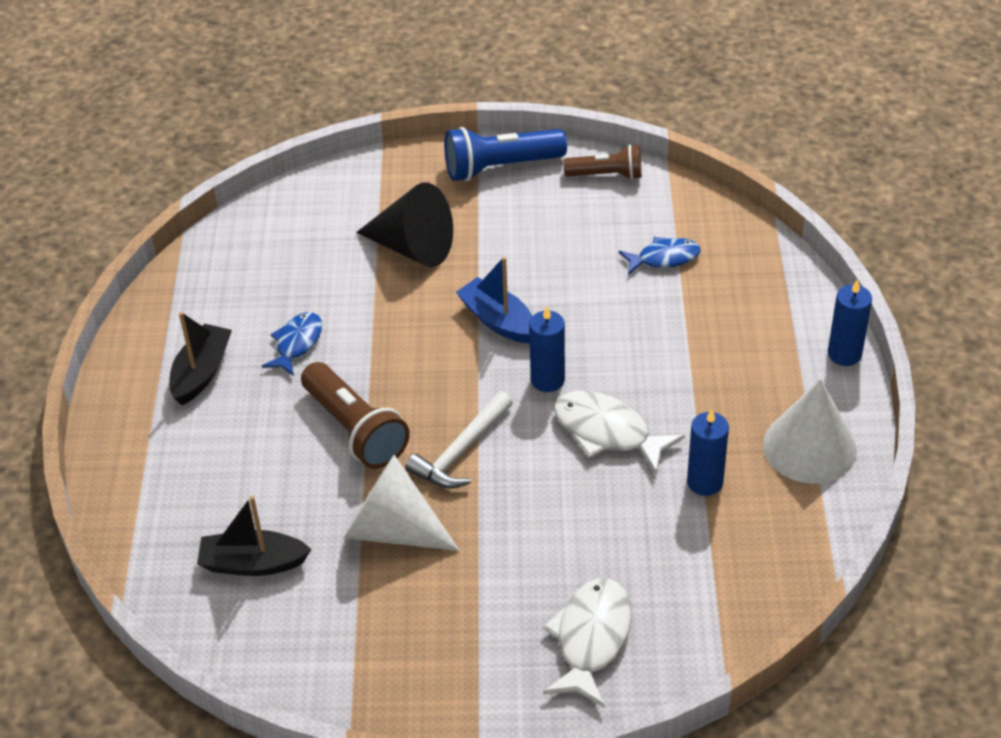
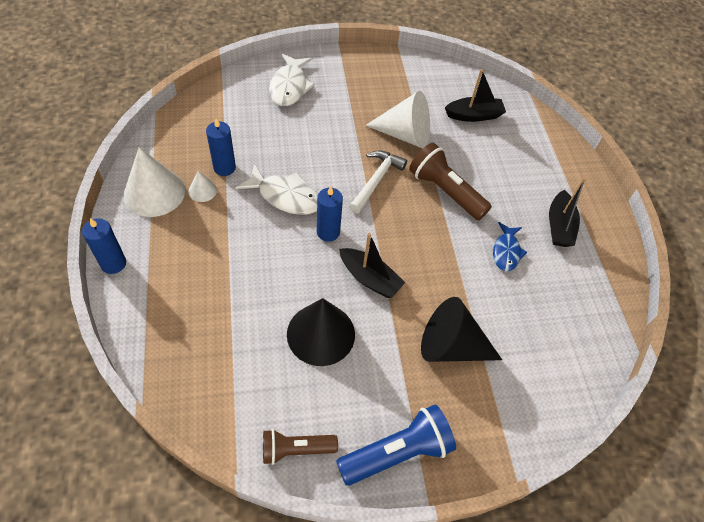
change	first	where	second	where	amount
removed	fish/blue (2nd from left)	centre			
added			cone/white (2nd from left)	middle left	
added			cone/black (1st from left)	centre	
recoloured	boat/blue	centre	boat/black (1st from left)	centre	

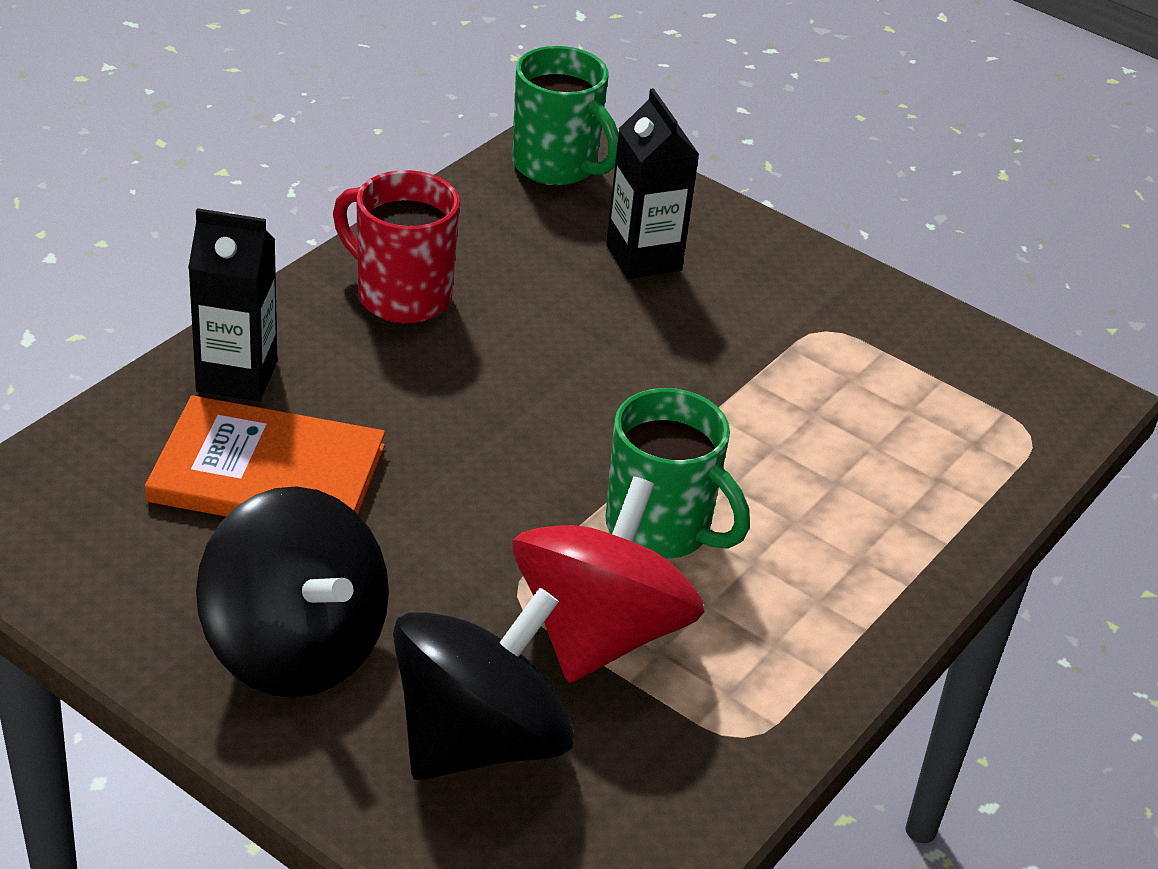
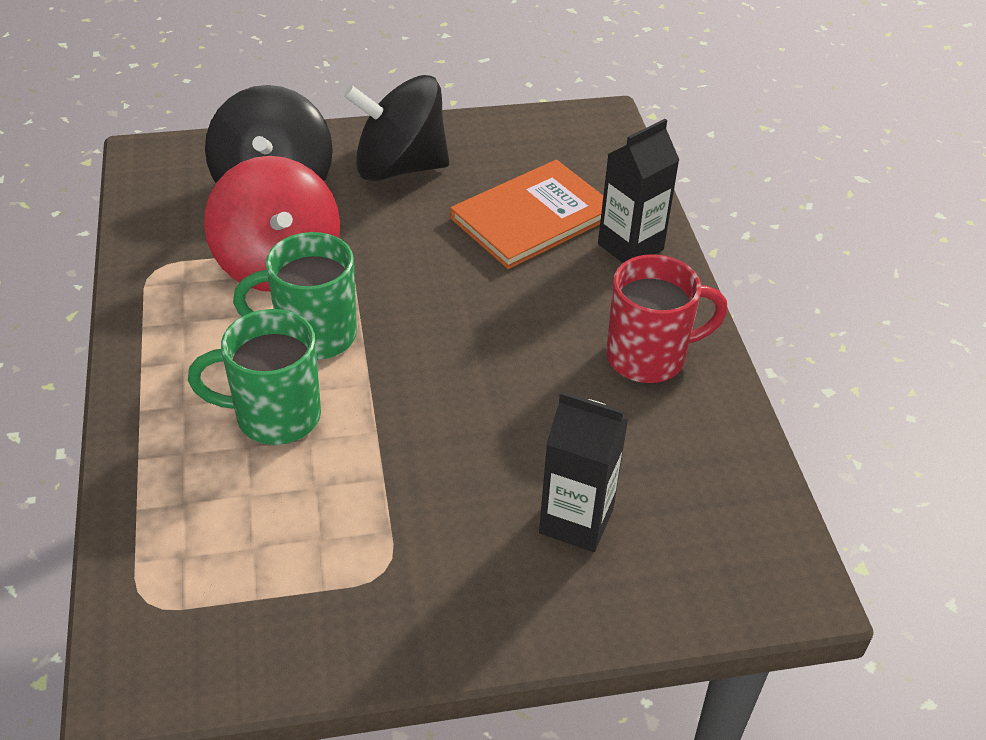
change	first	where	second	where	amount
moved	mug/green (1st from left)	top centre		middle left	

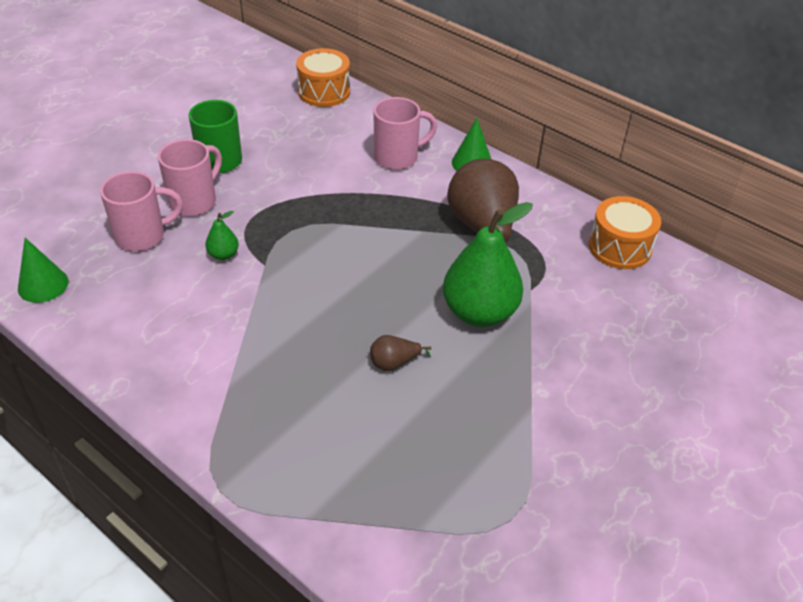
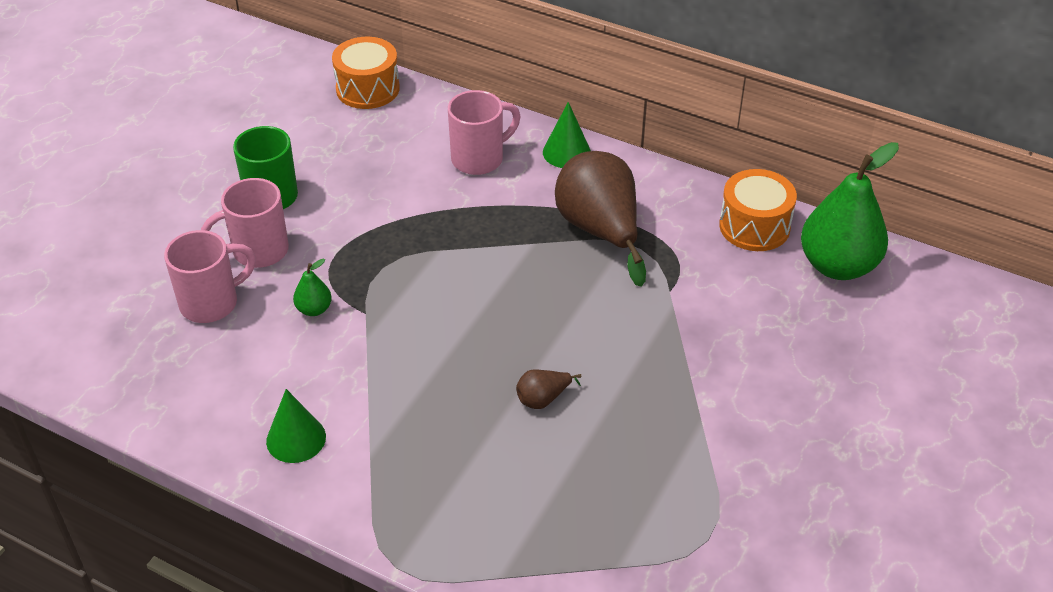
change	first	where	second	where	amount
moved	cone/green (1st from left)	middle left		bottom left	
moved	pear/green (2nd from left)	centre		middle right	
turned	mug/pink (2nd from left)	top left		middle left	135 degrees counterclockwise

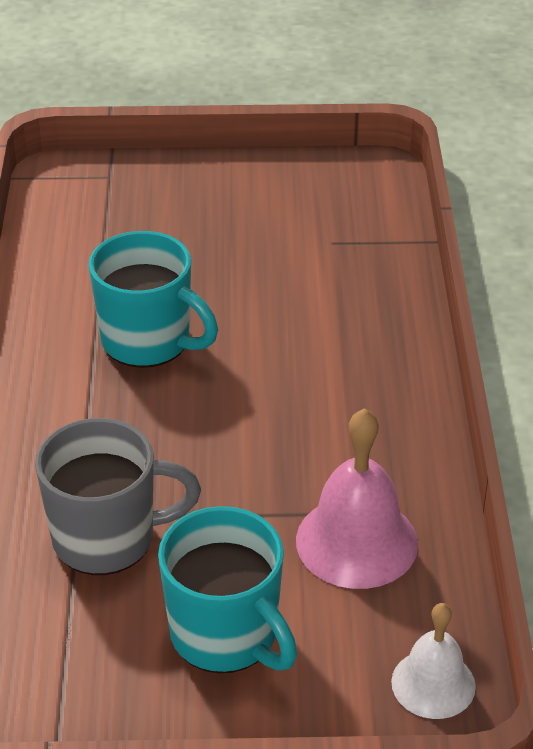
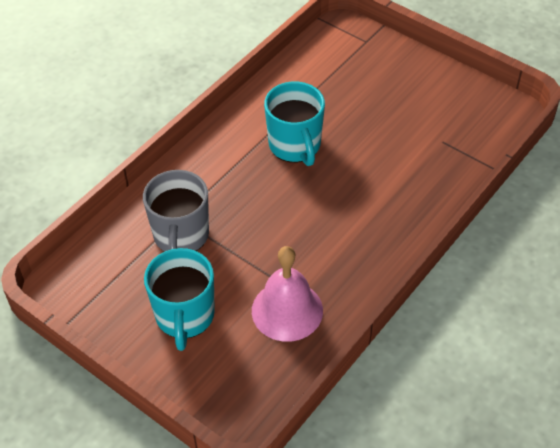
change	first	where	second	where	amount
removed	bell/white	bottom right			
turned	mug/grey	middle left		middle left	60 degrees clockwise

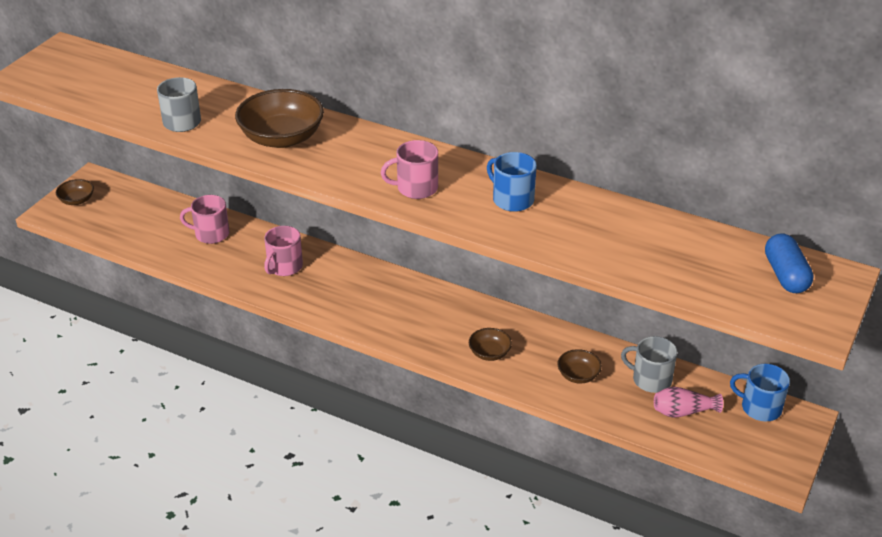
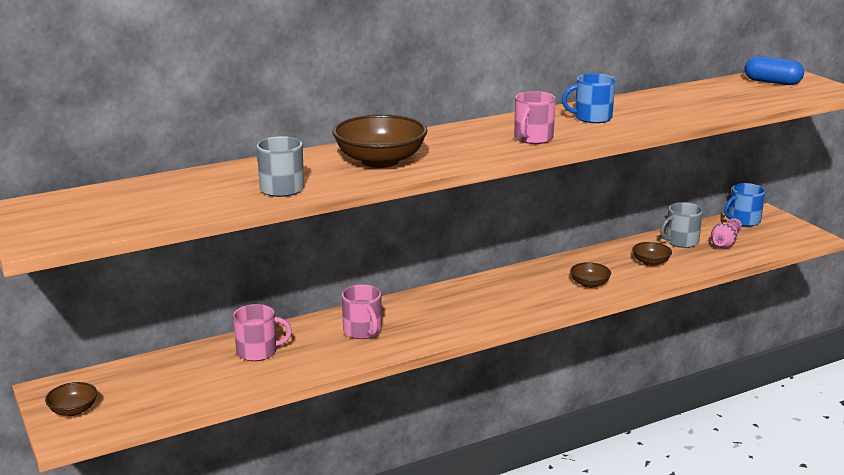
change	first	where	second	where	amount
turned	mug/pink (1st from left)	middle left		bottom left	135 degrees counterclockwise

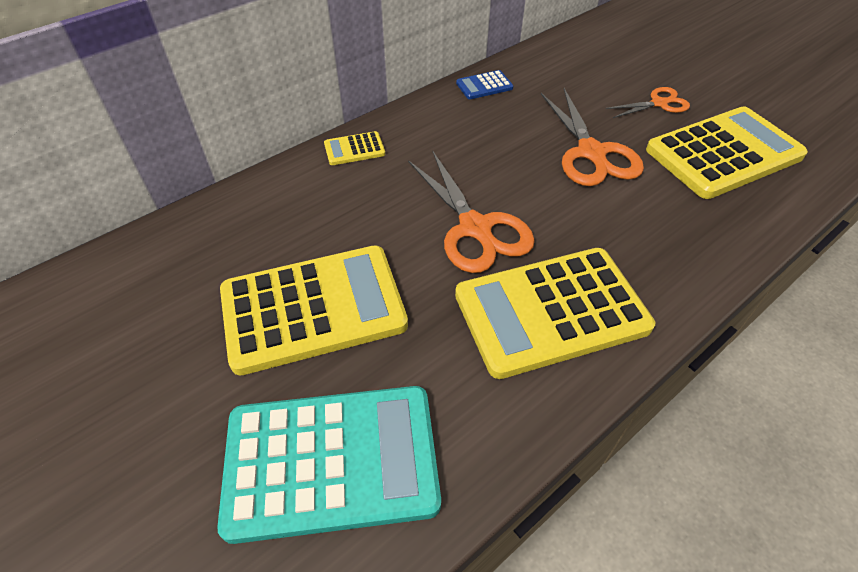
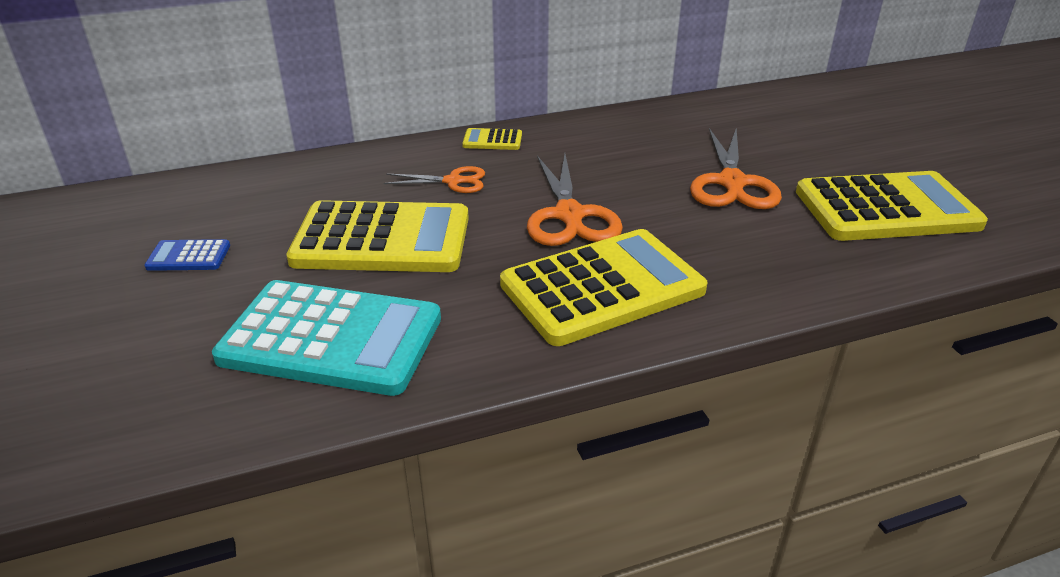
change	first	where	second	where	amount
moved	calculator/blue	top centre		middle left	
moved	scissors/orange (3rd from left in the first image)	top right	scissors/orange (1st from left)	top centre	
turned	calculator/yellow (3rd from left)	centre		centre	150 degrees clockwise

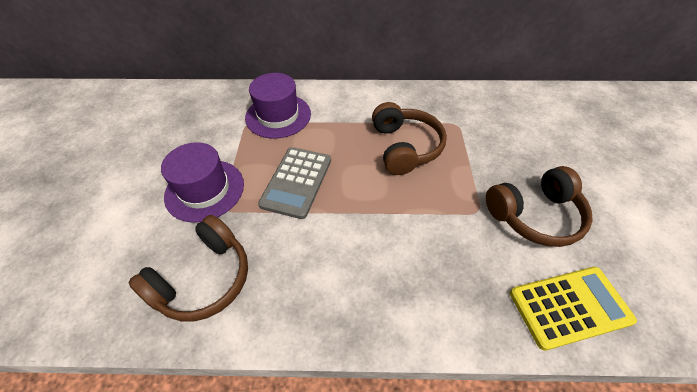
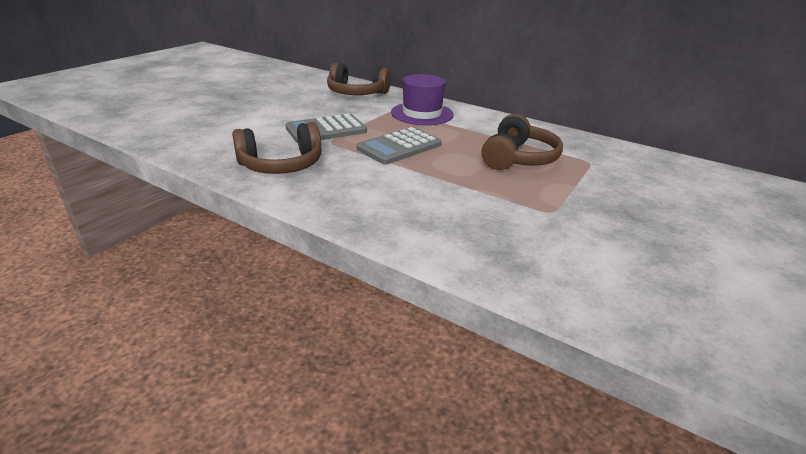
change	first	where	second	where	amount
removed	calculator/yellow	bottom right			
moved	headphones/brown (3rd from left in the first image)	middle right	headphones/brown (2nd from left)	top centre	
replaced	hat/purple (1st from left)	middle left	calculator/grey (1st from left)	top centre	

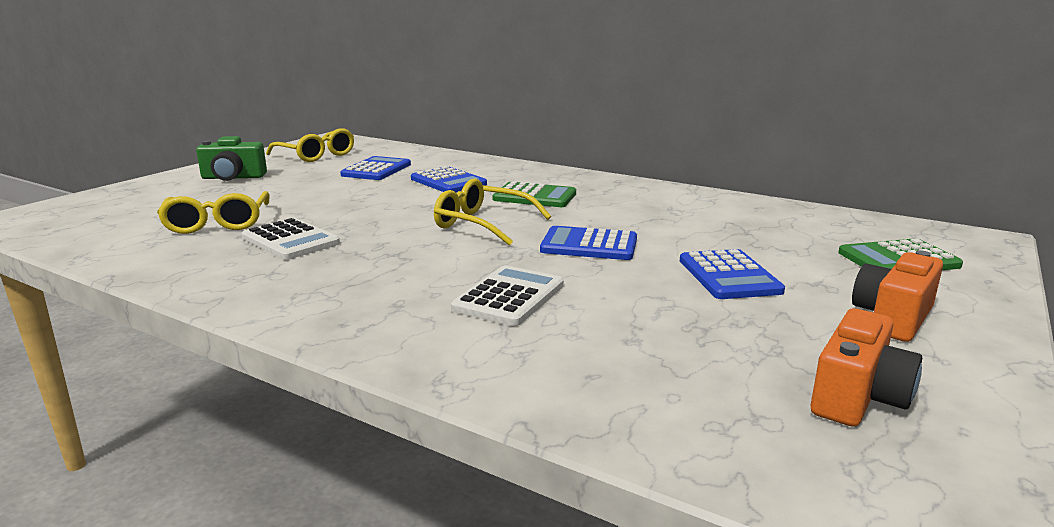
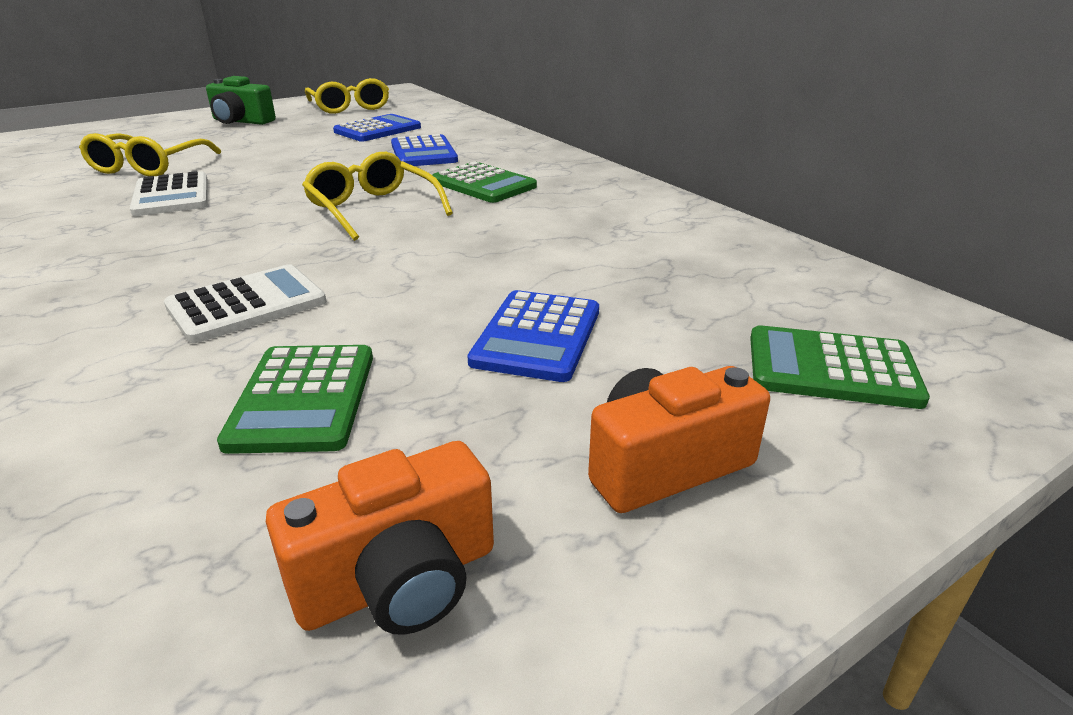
change	first	where	second	where	amount
removed	calculator/blue (3rd from left)	centre			
added			calculator/green (1st from left)	middle left	

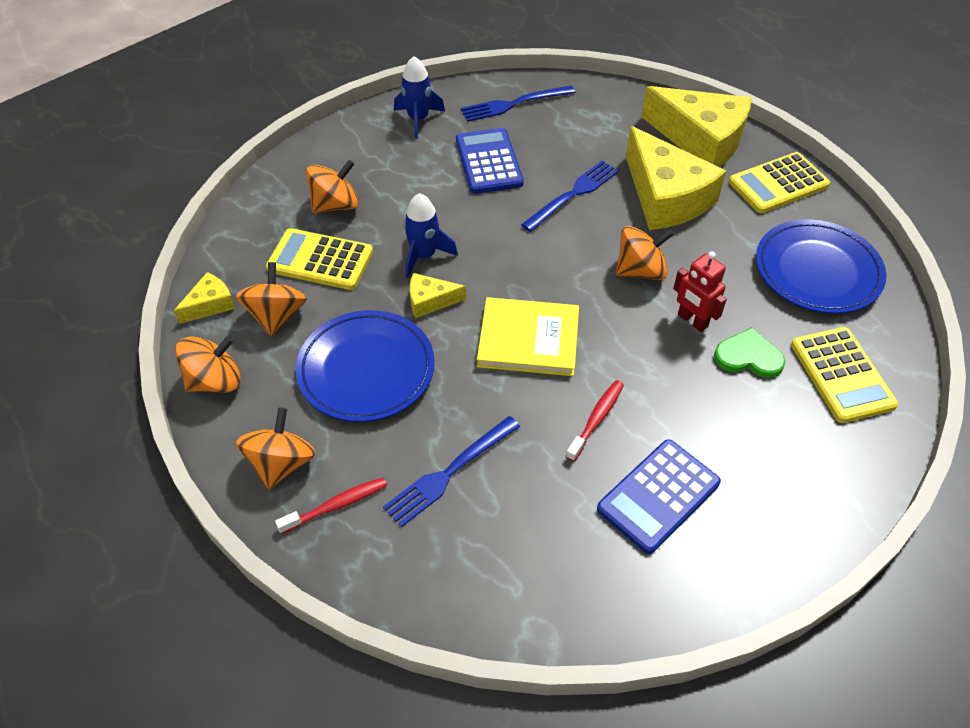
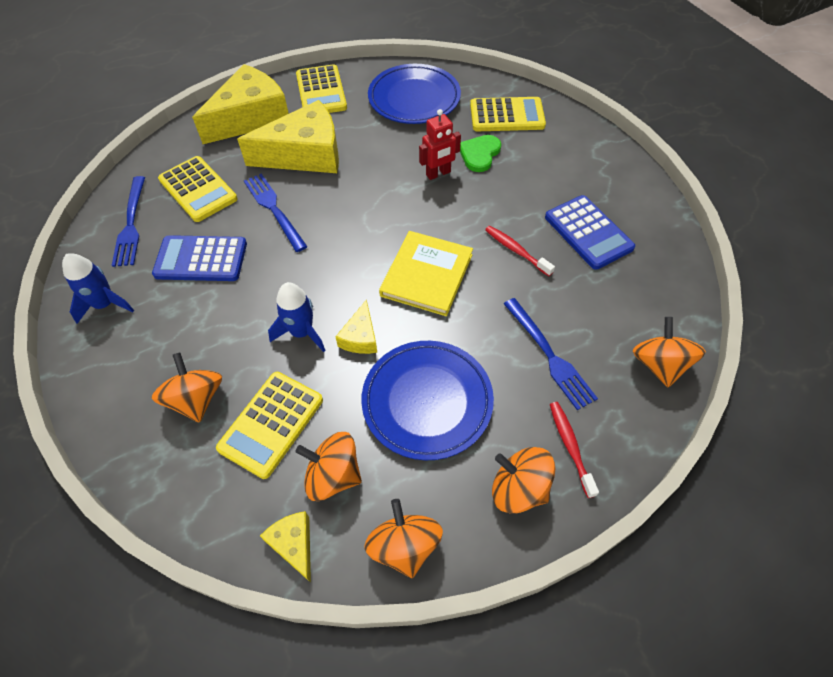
change	first	where	second	where	amount
added			calculator/yellow (1st from left)	top left	
moved	spinning top/orange (5th from left)	centre		middle right	

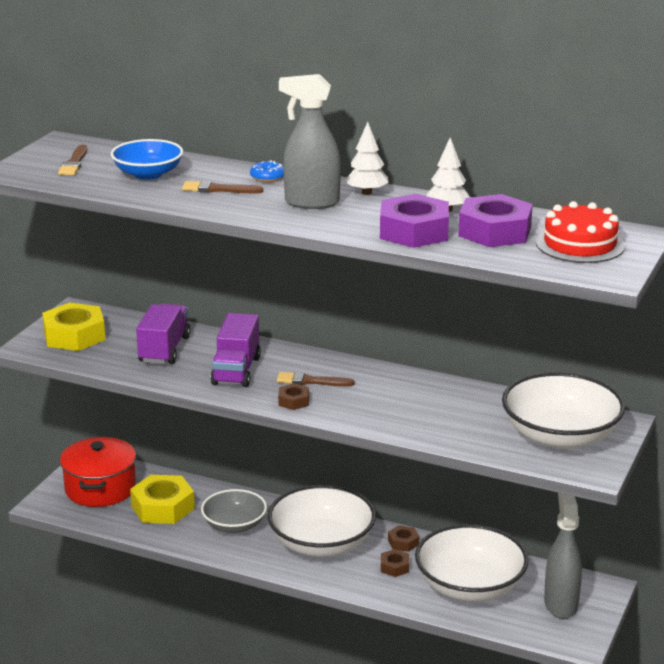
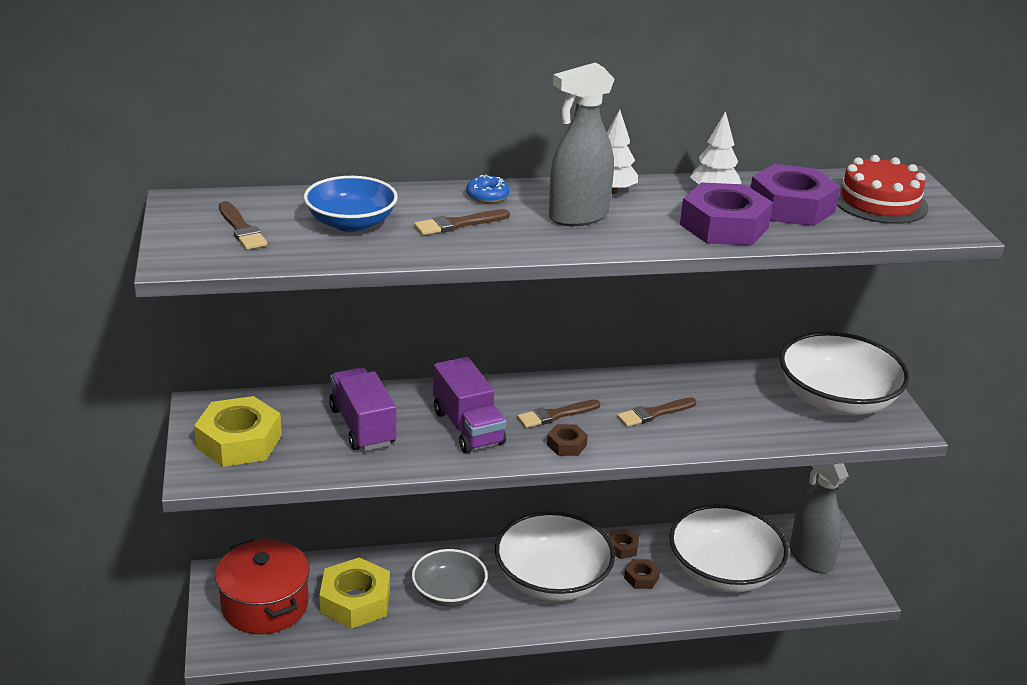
change	first	where	second	where	amount
added			brush/brown (4th from left)	centre	

